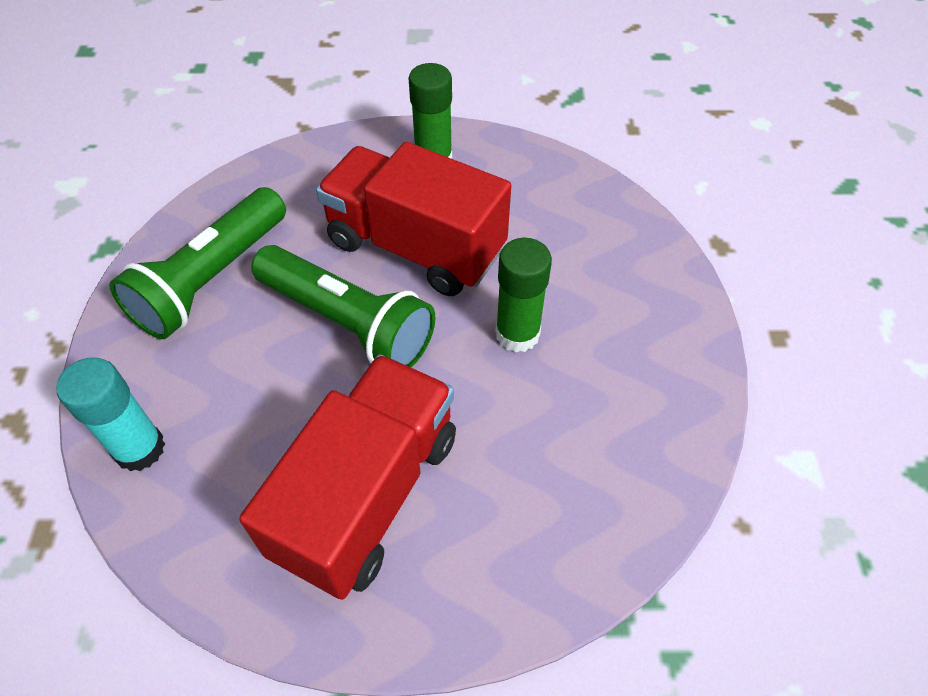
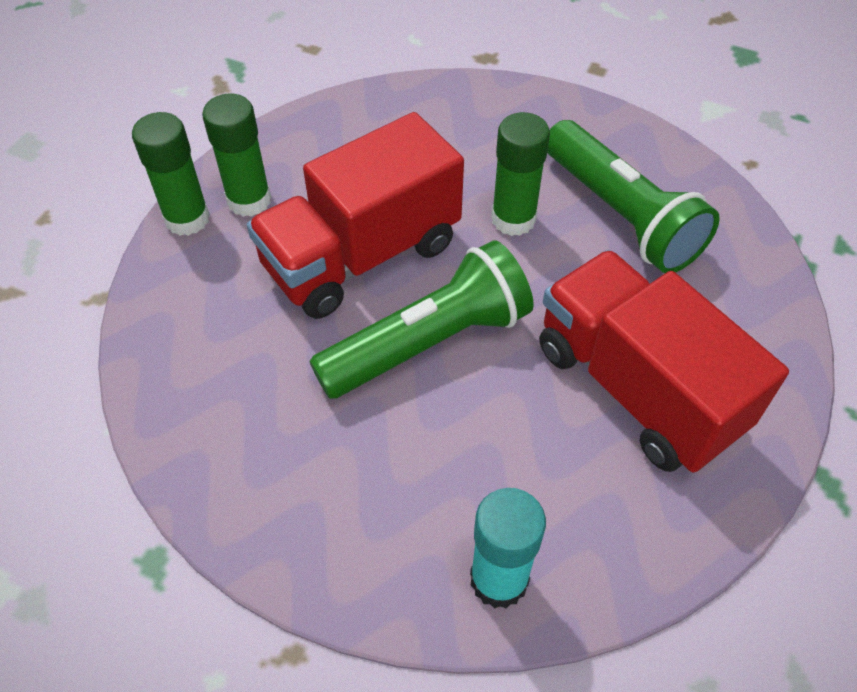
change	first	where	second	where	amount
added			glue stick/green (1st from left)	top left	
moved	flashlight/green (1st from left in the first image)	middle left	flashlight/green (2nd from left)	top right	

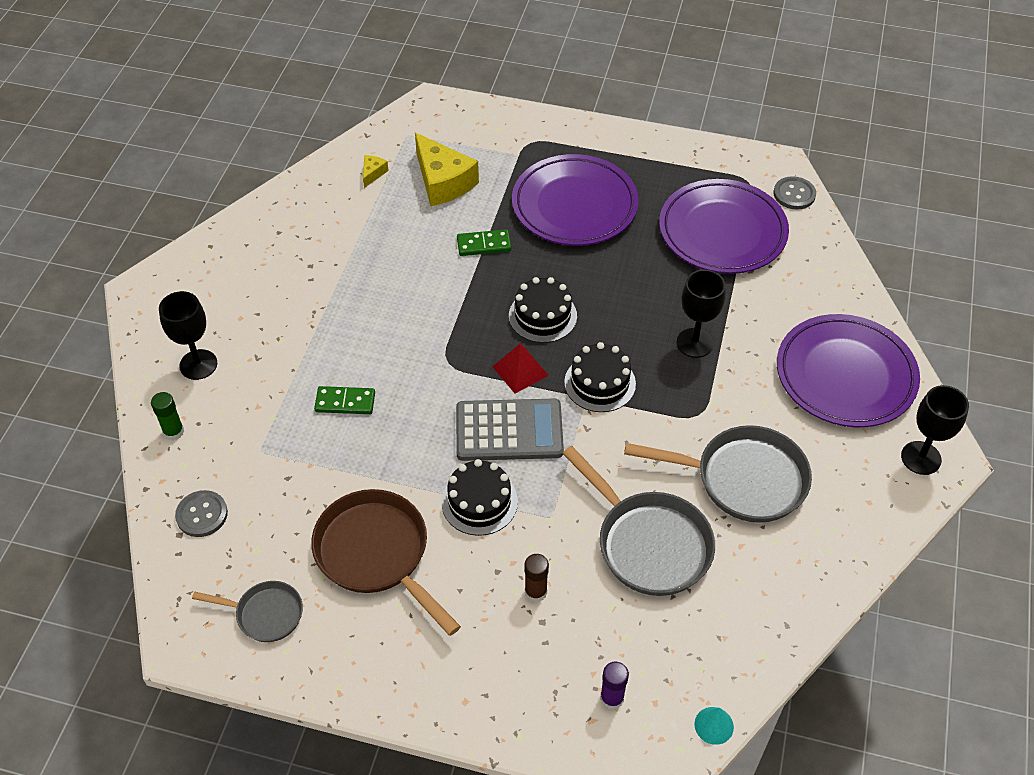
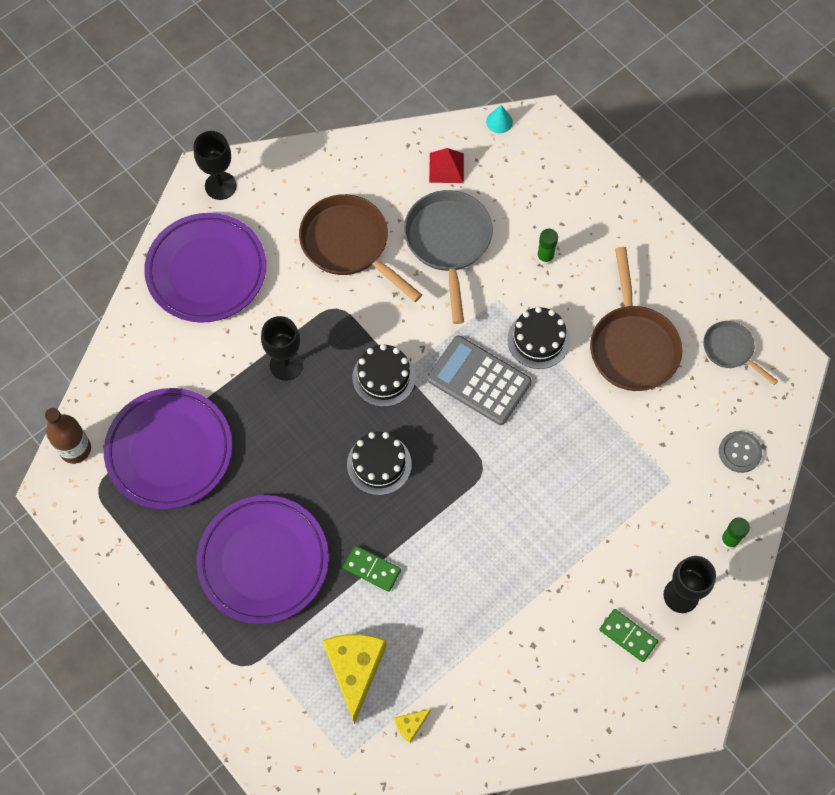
change	first	where	second	where	amount
removed	glue stick/purple	bottom centre			
moved	domino/green (1st from left in the first image)	middle left	domino/green (2nd from left)	bottom right	
moved	pyramid/red	centre		top centre	
replaced	button/grey (2nd from left)	top right	bottle/brown	middle left	
recoloured	glue stick/brown	bottom centre	glue stick/green (1st from left)	top centre	
recoloured	pan/grey (3rd from left)	middle right	pan/brown (1st from left)	top centre	

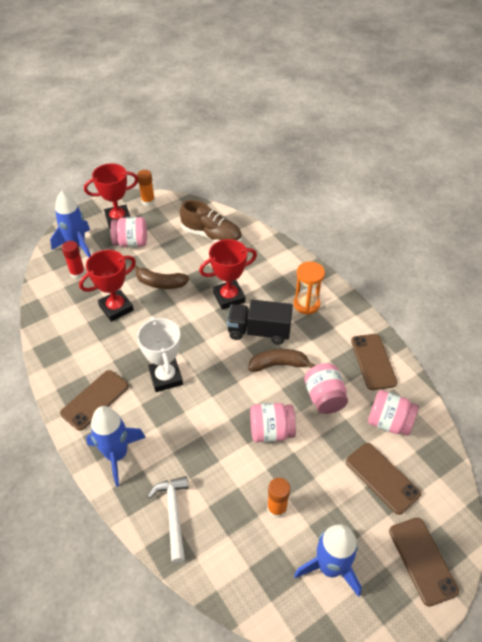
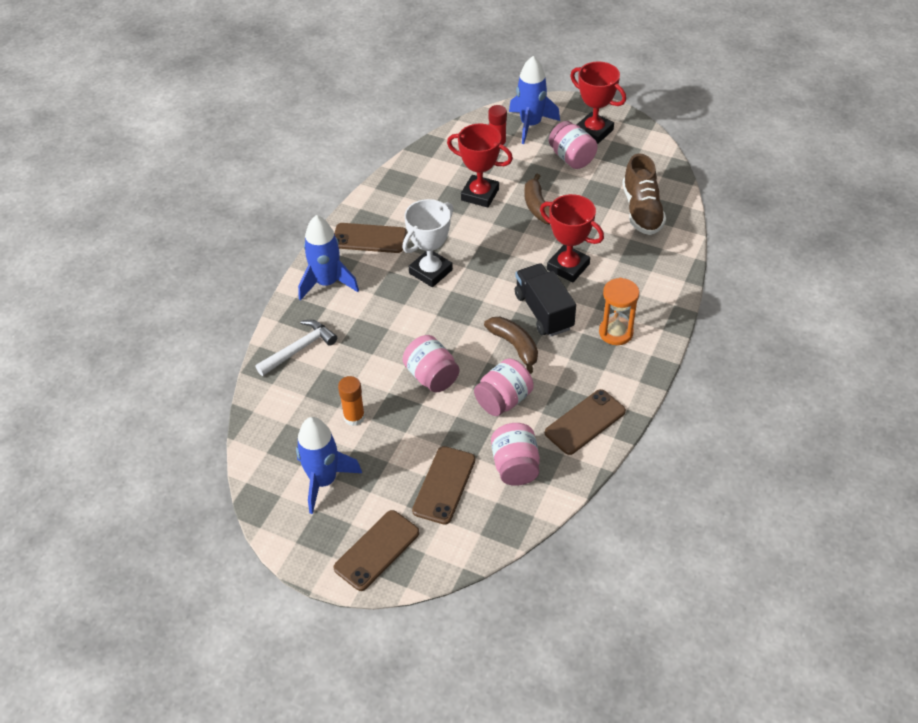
change	first	where	second	where	amount
removed	glue stick/orange (1st from left)	top left			

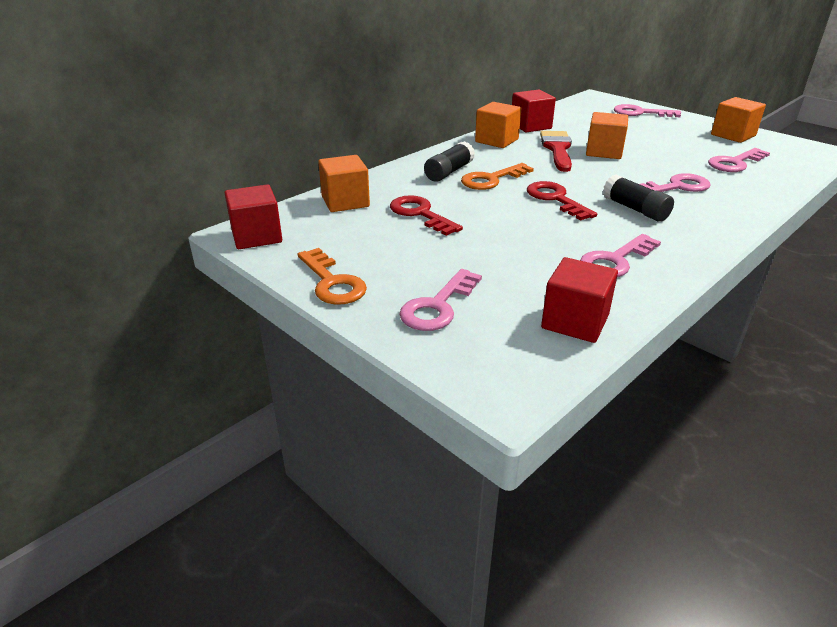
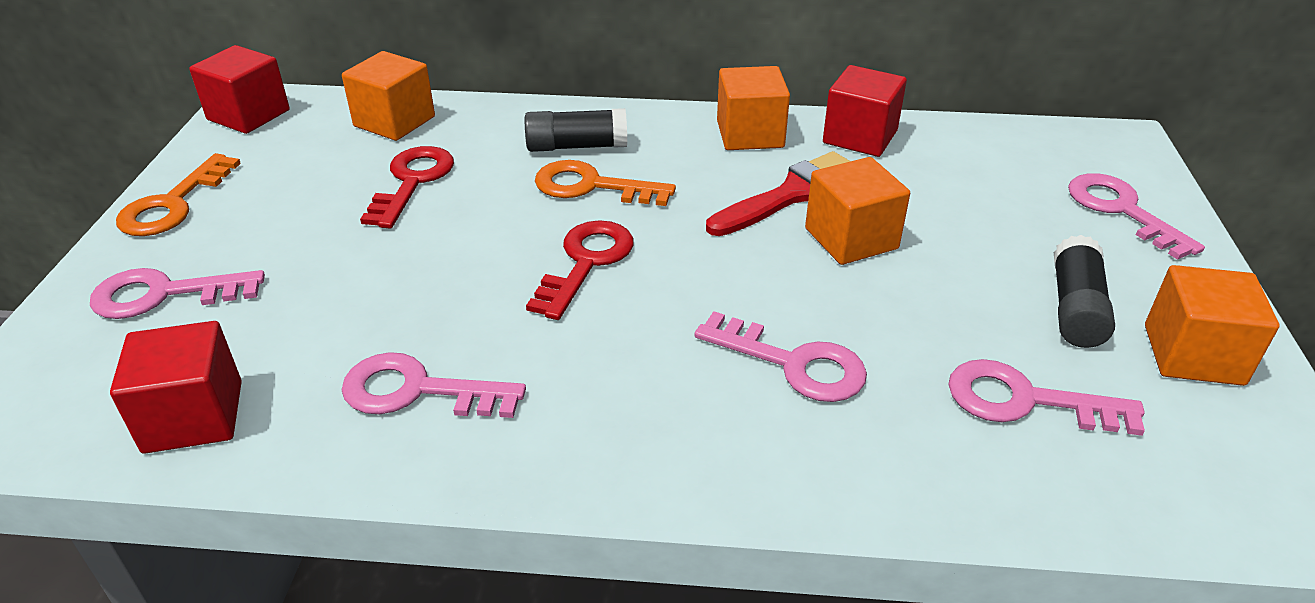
change	first	where	second	where	amount
moved	glue stick/black (2nd from left)	top right		middle right	

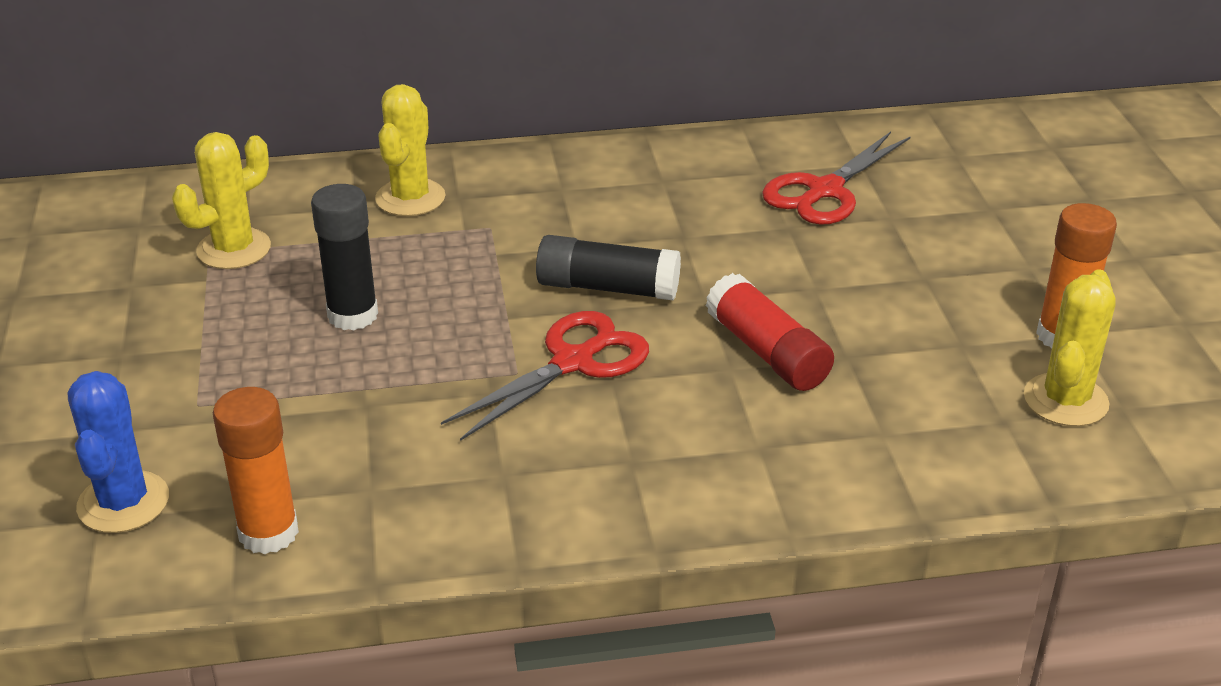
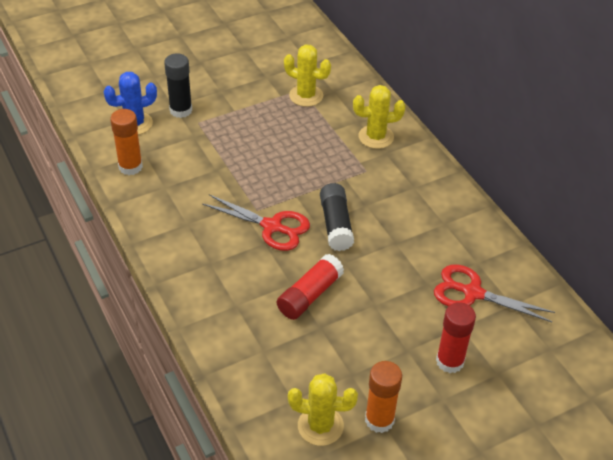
change	first	where	second	where	amount
added			glue stick/red (2nd from left)	bottom right	
moved	glue stick/black (1st from left)	middle left		top left	

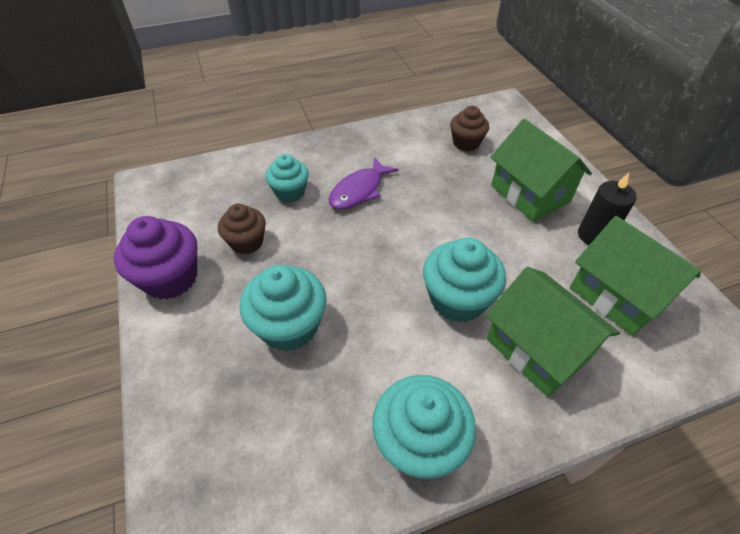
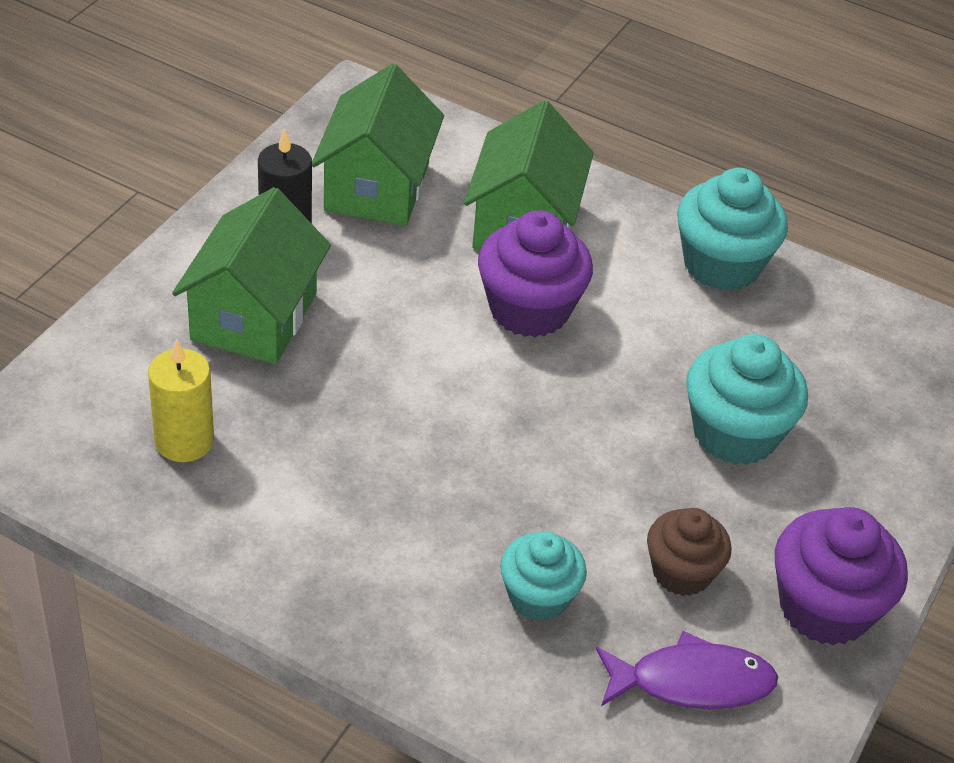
change	first	where	second	where	amount
moved	fish/purple	centre		bottom right	
replaced	cupcake/brown (2nd from left)	top centre	candle/yellow	middle left	
recoloured	cupcake/turquoise (4th from left)	centre	cupcake/purple (1st from left)	centre	

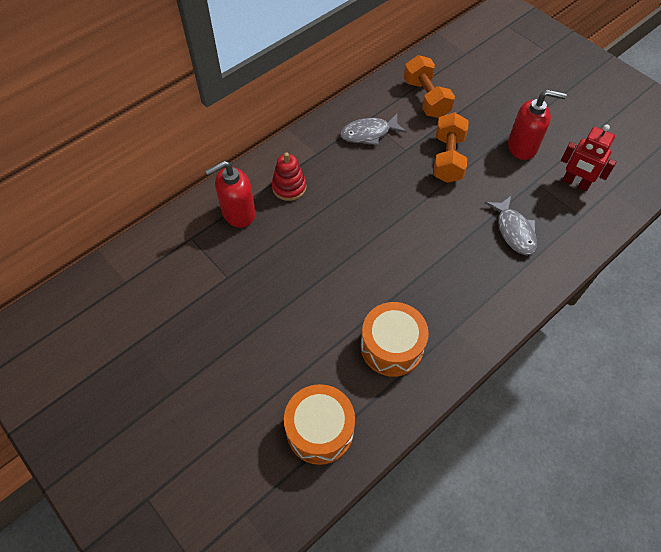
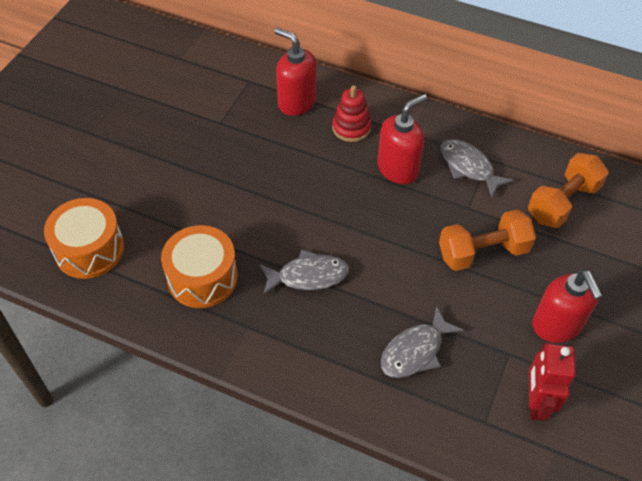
change	first	where	second	where	amount
added			fish/grey (1st from left)	centre	
added			soap dispenser/red (2nd from left)	top centre	

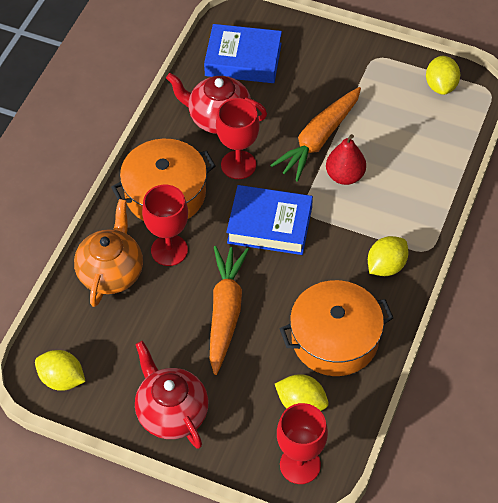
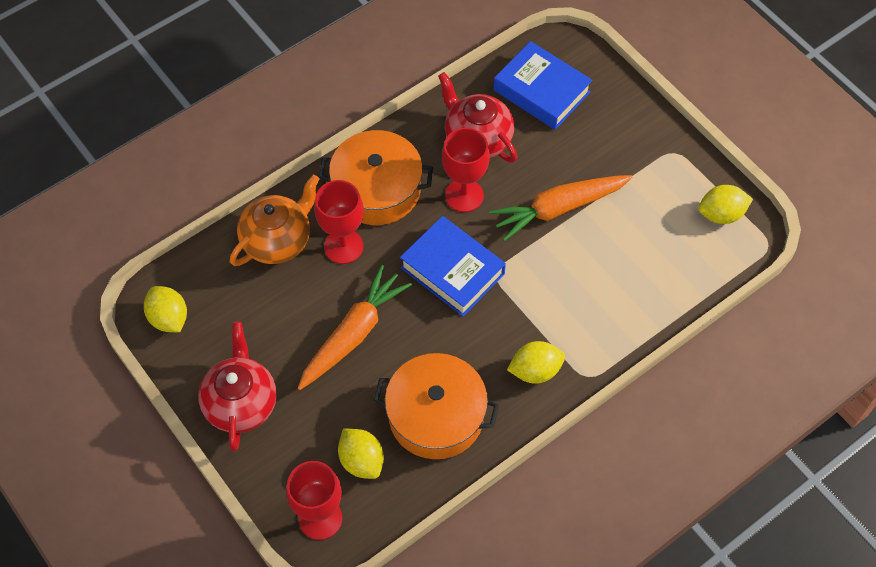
change	first	where	second	where	amount
removed	pear/red	top right			
turned	lemon/yellow (4th from left)	top right		middle right	45 degrees clockwise

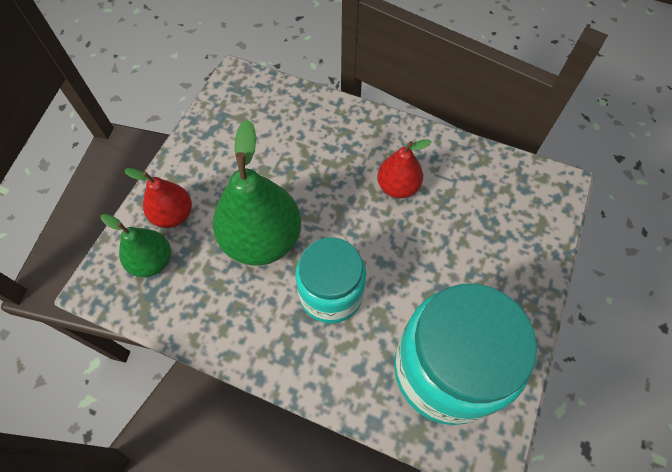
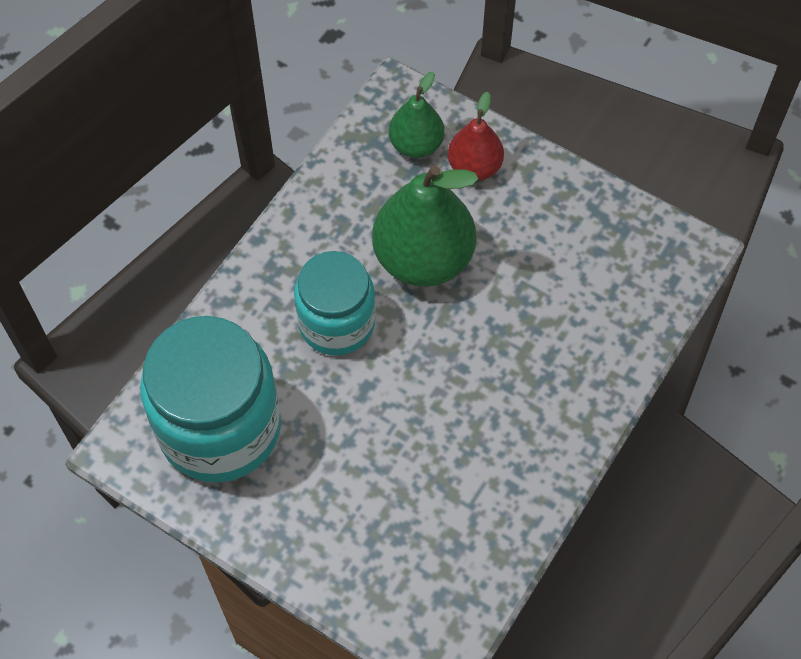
change	first	where	second	where	amount
removed	pear/red (2nd from left)	centre			

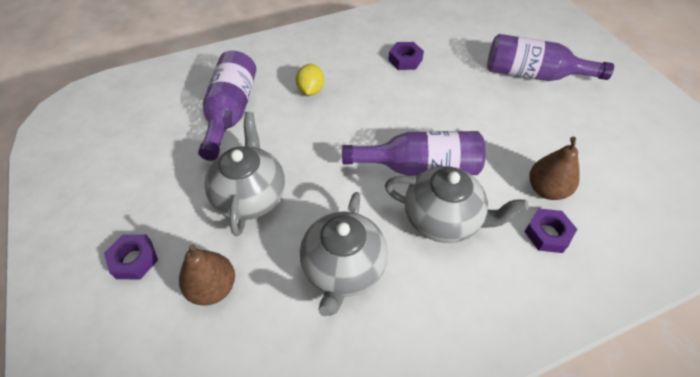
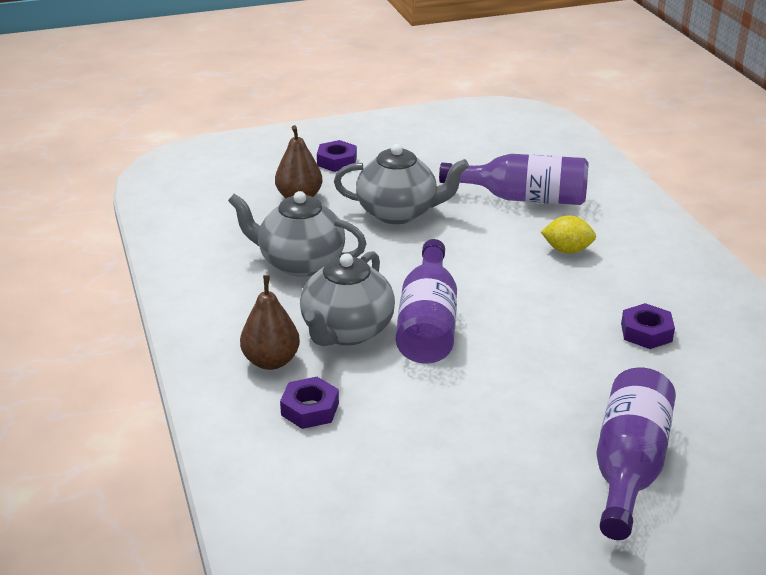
change	first	where	second	where	amount
moved	pear/brown (2nd from left in the first image)	middle right	pear/brown (1st from left)	centre	

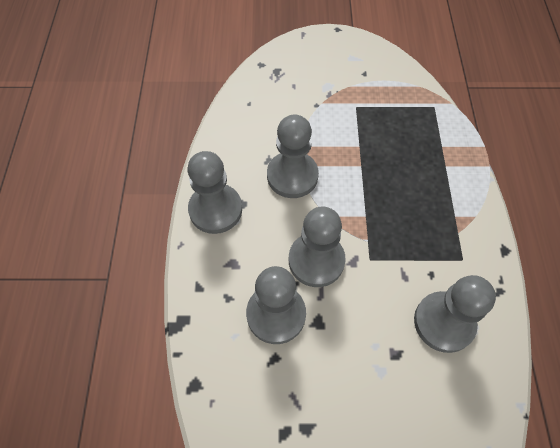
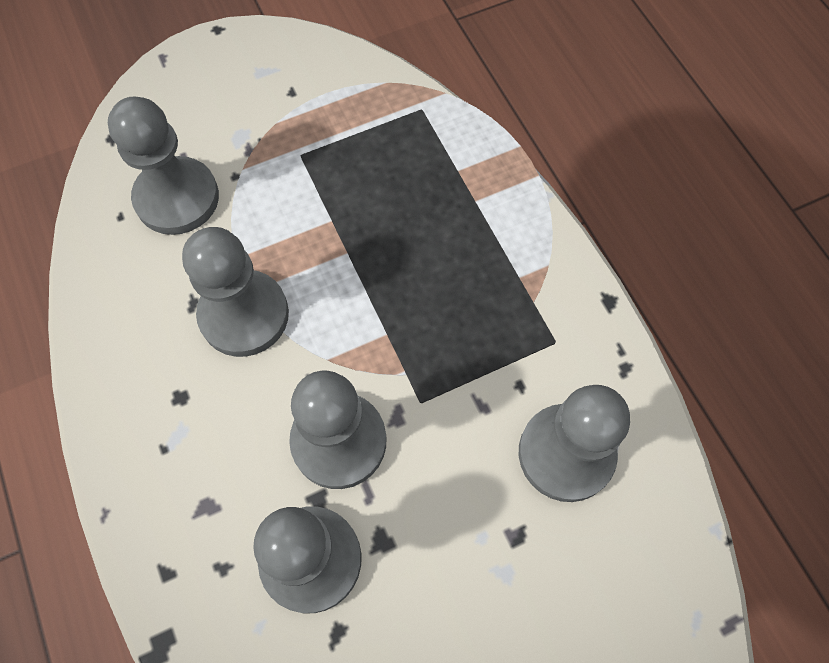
change	first	where	second	where	amount
moved	pawn/grey (1st from left)	centre		top left	

